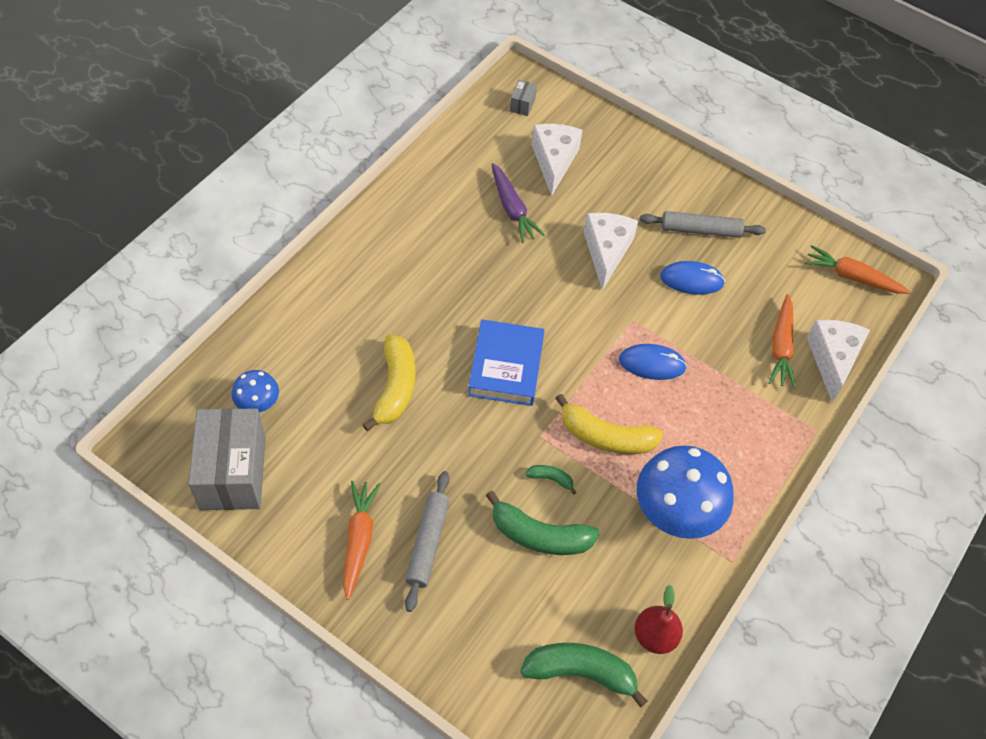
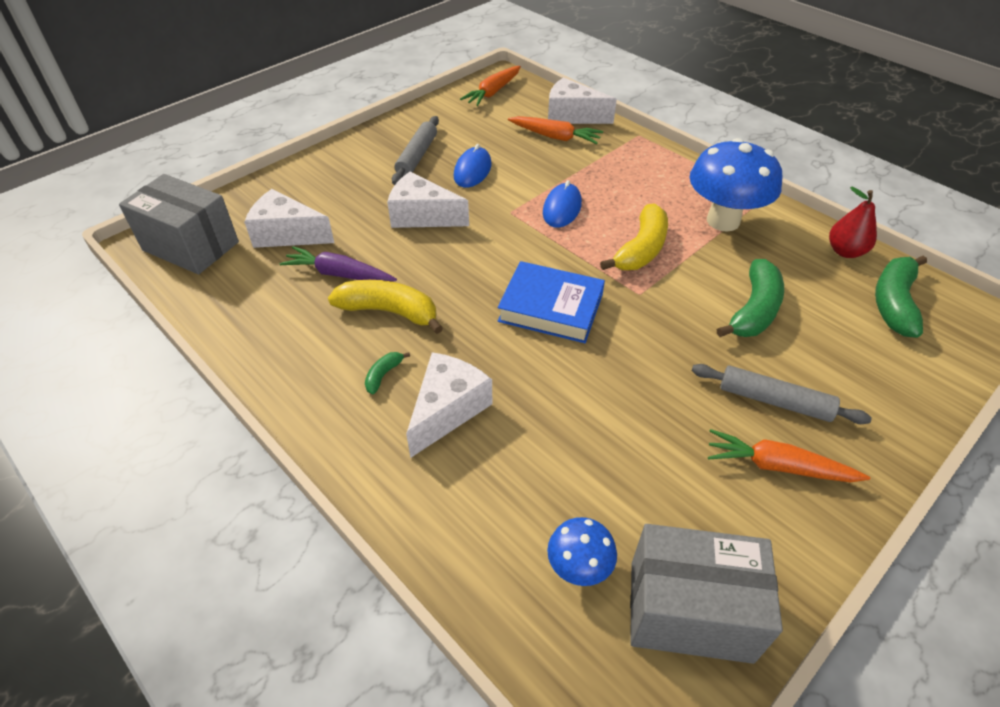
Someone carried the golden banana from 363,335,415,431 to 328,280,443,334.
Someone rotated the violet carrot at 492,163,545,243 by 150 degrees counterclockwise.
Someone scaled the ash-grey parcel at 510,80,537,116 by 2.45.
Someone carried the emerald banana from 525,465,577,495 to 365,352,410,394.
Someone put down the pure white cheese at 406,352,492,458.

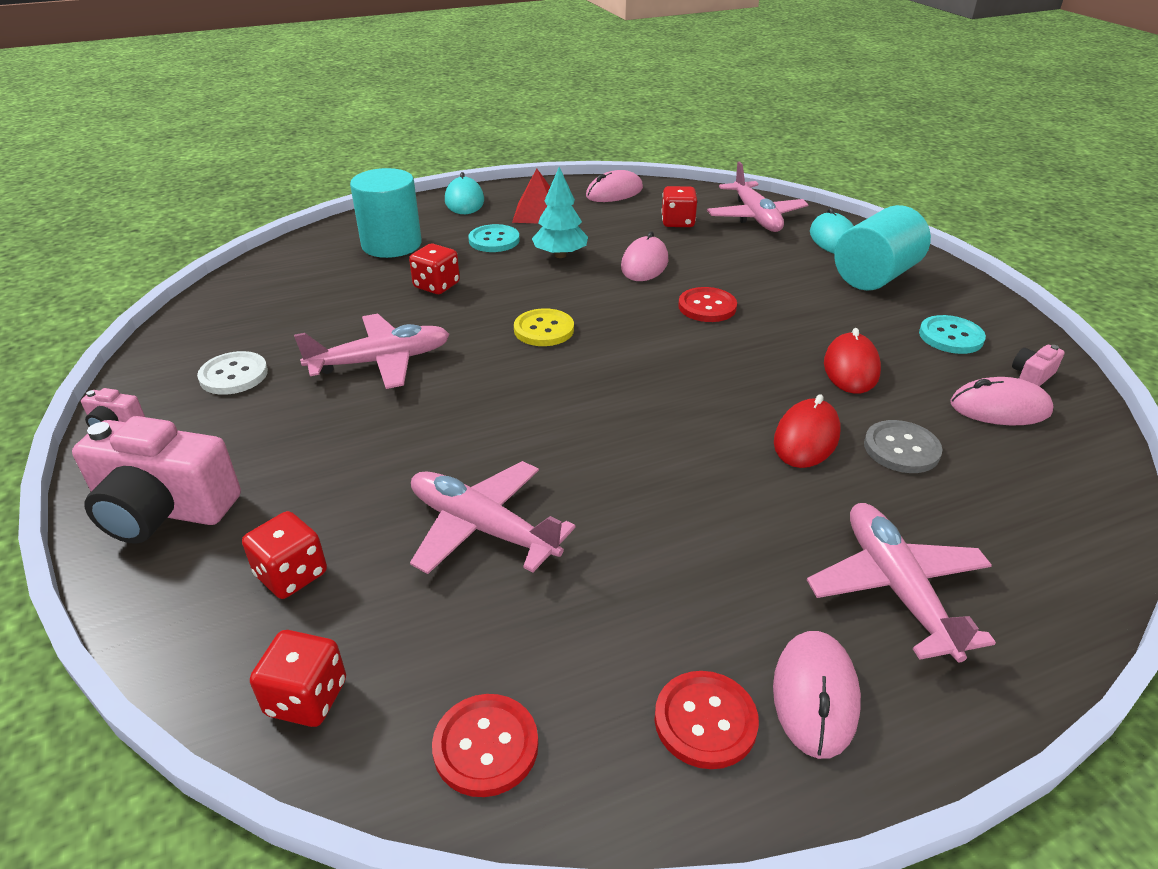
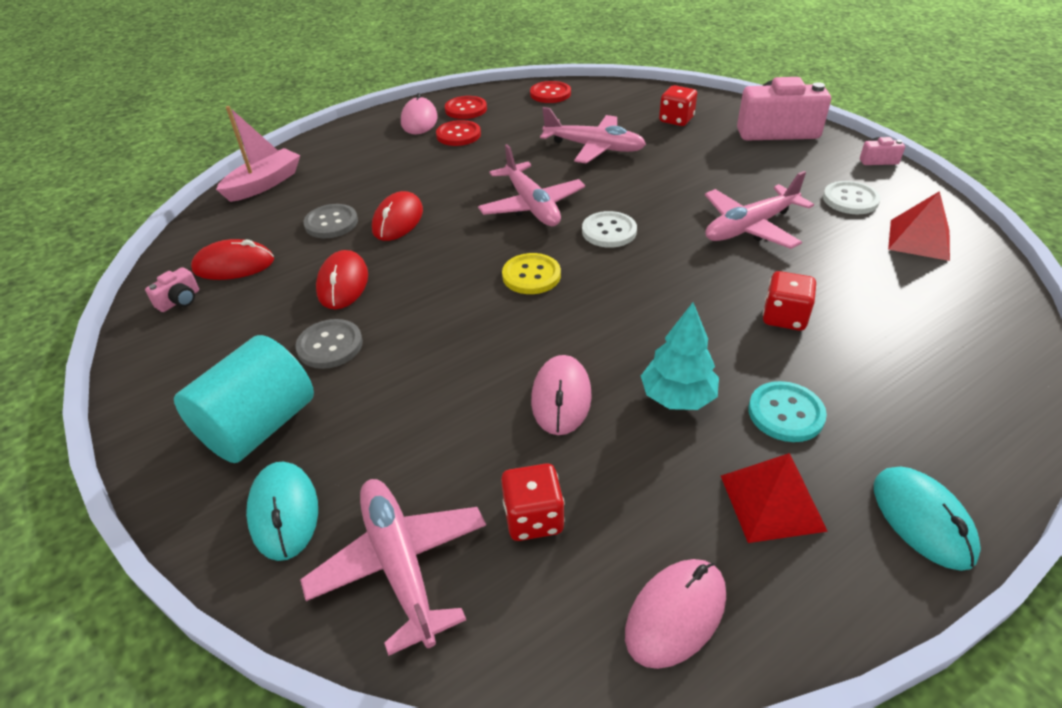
Someone took away the scarlet die at 250,630,346,727.
Someone took away the teal cylinder shape at 350,168,422,258.
Someone carried the golden sewing button from 514,308,574,346 to 502,253,561,294.
Someone carried the scarlet sewing button from 678,287,737,322 to 436,120,481,146.
Someone carried the pink plane from 807,503,996,663 to 478,144,585,226.
Someone took away the teal sewing button at 919,315,986,354.
Someone repainted the pink PC mouse at 950,377,1054,425, which became the scarlet PC mouse at 191,239,274,280.
Someone put down the pink boat at 216,106,300,202.
Someone put down the ash-grey sewing button at 295,319,363,369.
Someone put down the pure white sewing button at 582,211,637,248.
Someone put down the scarlet pyramid shape at 888,191,950,261.

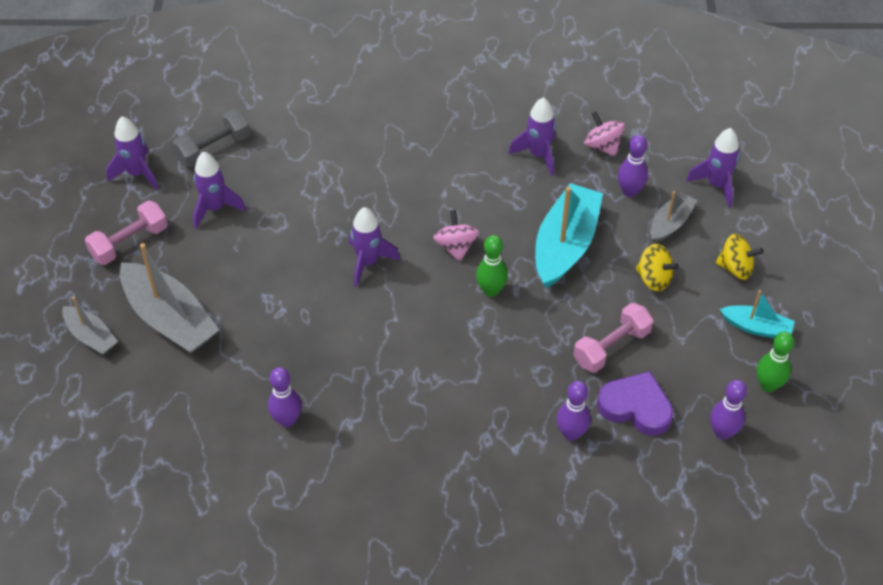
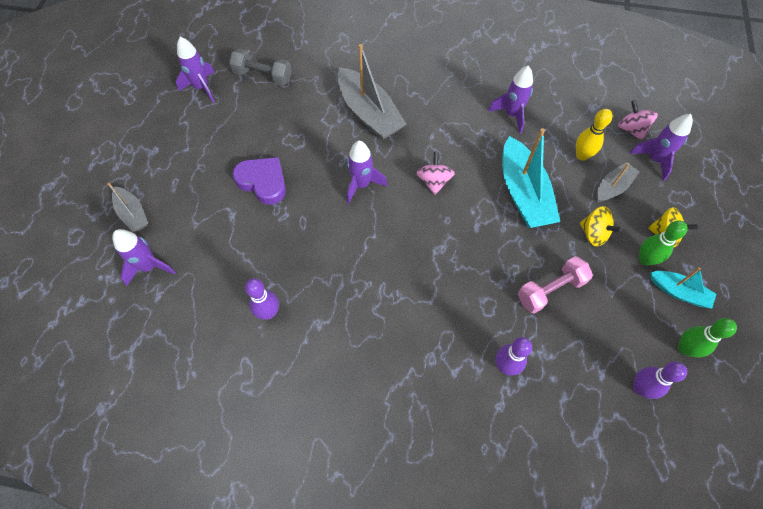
Someone took away the pink free weight at 85,201,168,265.
Someone carried the ash-grey boat from 120,243,219,353 to 337,44,406,140.
Someone rotated the ash-grey free weight at 173,109,251,167 by 45 degrees clockwise.
Someone carried the violet spaceship from 193,152,246,229 to 112,229,176,286.
Someone carried the emerald bowling pin from 476,235,508,297 to 639,221,688,266.
Someone rotated the teal boat at 535,183,603,288 by 135 degrees clockwise.
Someone carried the pink toy top from 584,111,625,157 to 618,100,658,140.
Someone carried the violet heart from 597,371,673,436 to 232,157,286,205.
Someone repainted the violet bowling pin at 618,134,648,197, which became the golden bowling pin at 576,109,612,161.

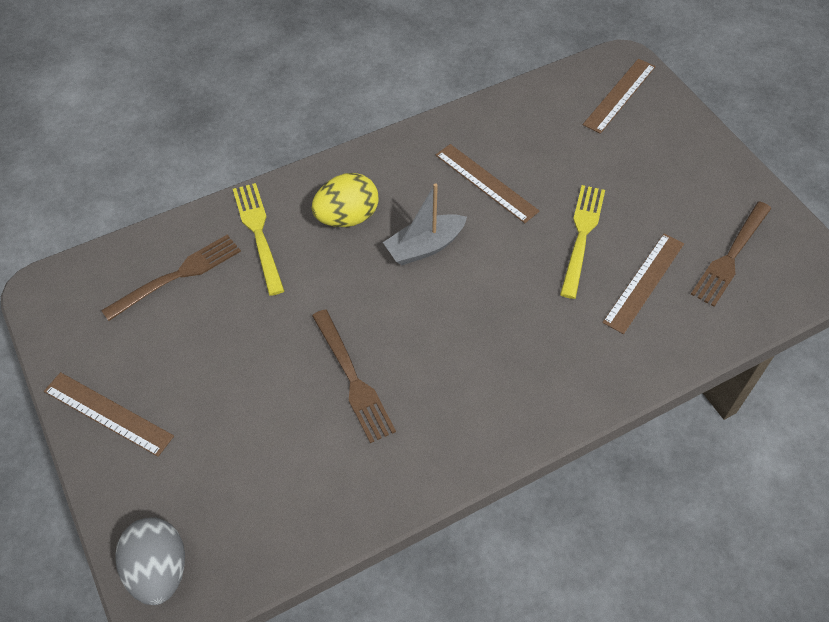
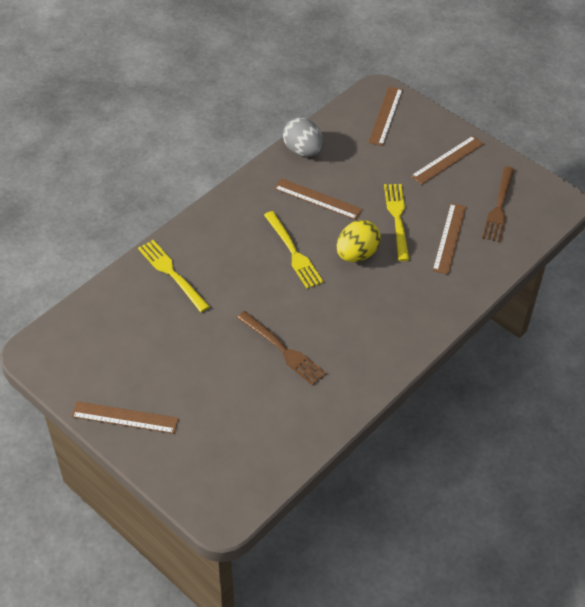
Someone took away the brown dinner fork at 101,235,241,321.
Someone carried the ash-grey egg from 115,517,185,605 to 283,118,324,157.
Someone carried the golden egg from 312,173,379,227 to 337,220,381,262.
Someone swapped the ash-grey boat at 383,183,467,265 for the golden dinner fork at 264,211,324,289.
Someone put down the brown straightedge at 411,136,484,185.

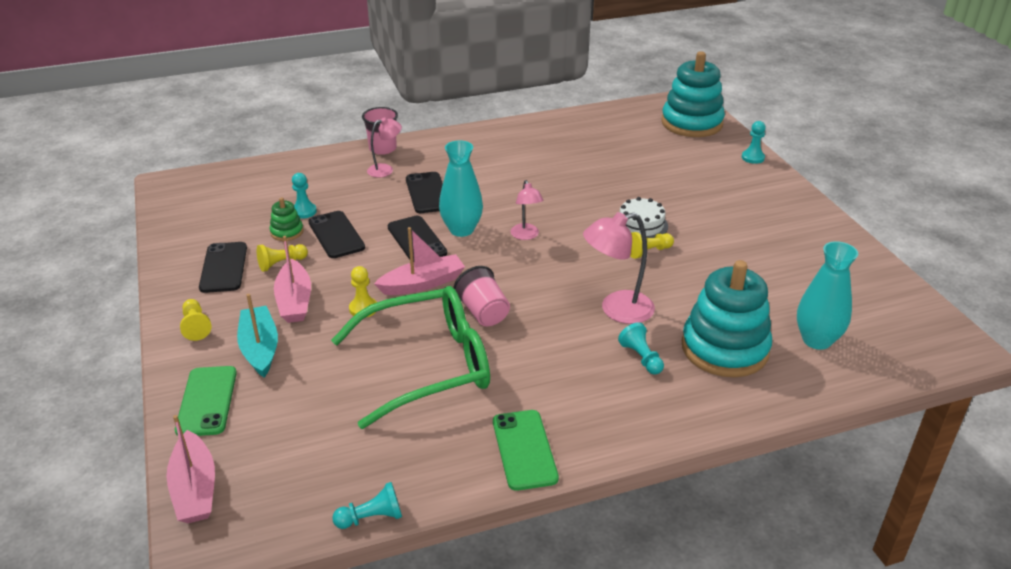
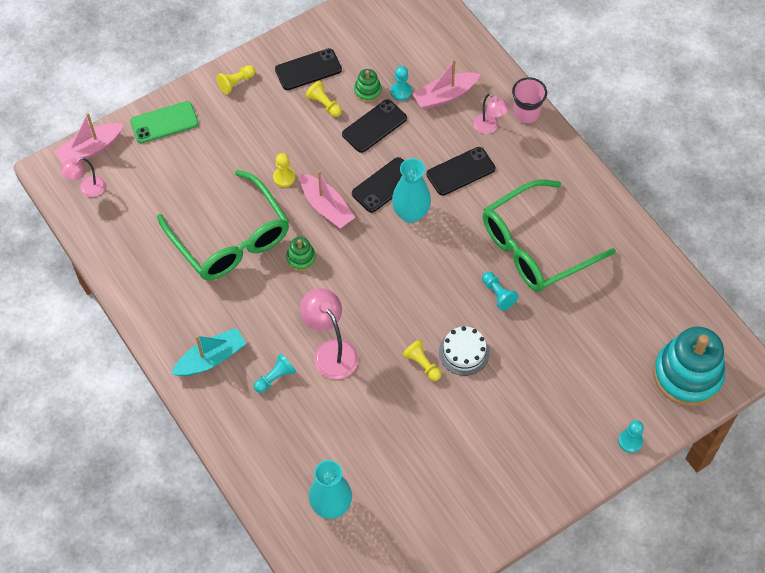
Someone carried the teal boat from 237,294,278,378 to 171,328,246,376.
Someone carried the pink boat from 274,236,311,323 to 412,59,480,110.
Someone carried the teal pawn from 332,482,402,529 to 482,272,518,310.
Someone swapped the pink beaker at 453,266,510,326 for the emerald stacking rings at 286,237,316,271.
Someone took away the emerald mobile phone at 493,410,559,491.
Someone carried the pink lamp from 510,180,544,240 to 60,157,105,197.
Someone took away the teal stacking rings at 682,260,772,377.
Someone put down the emerald glasses at 483,179,616,292.

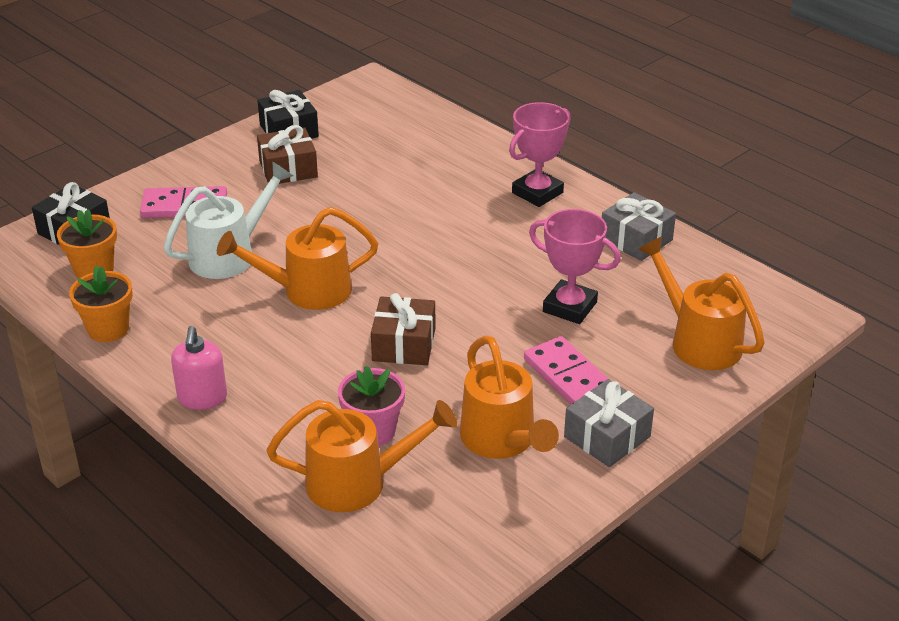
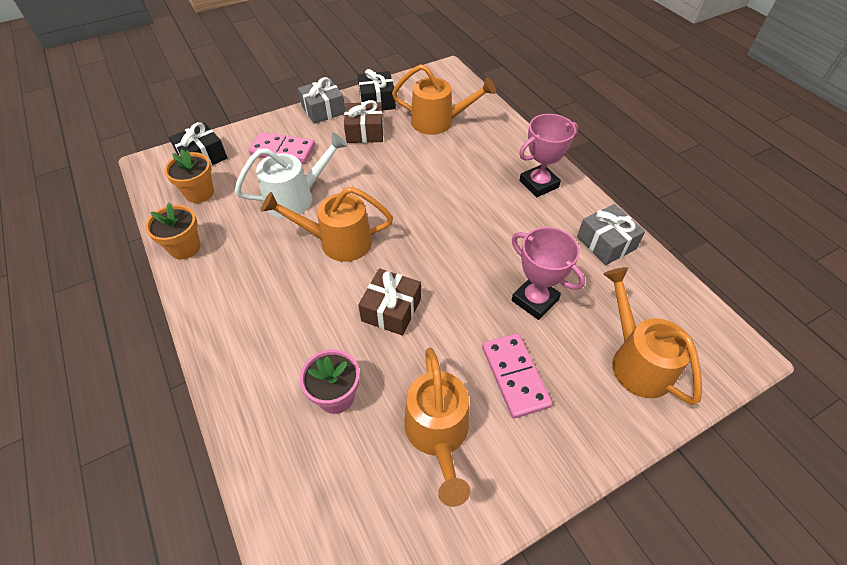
Someone took away the pink soap dispenser at 171,326,227,410.
Someone carried the orange-coloured watering pot from 267,400,457,512 to 392,64,496,135.
Someone carried the ash-grey present from 564,379,654,467 to 298,77,345,124.

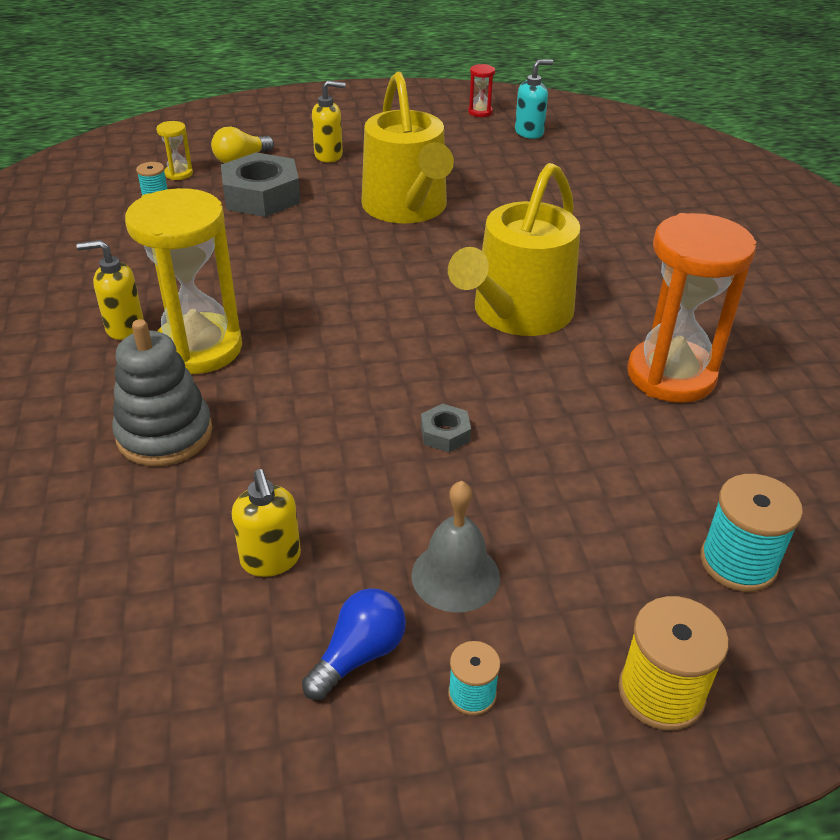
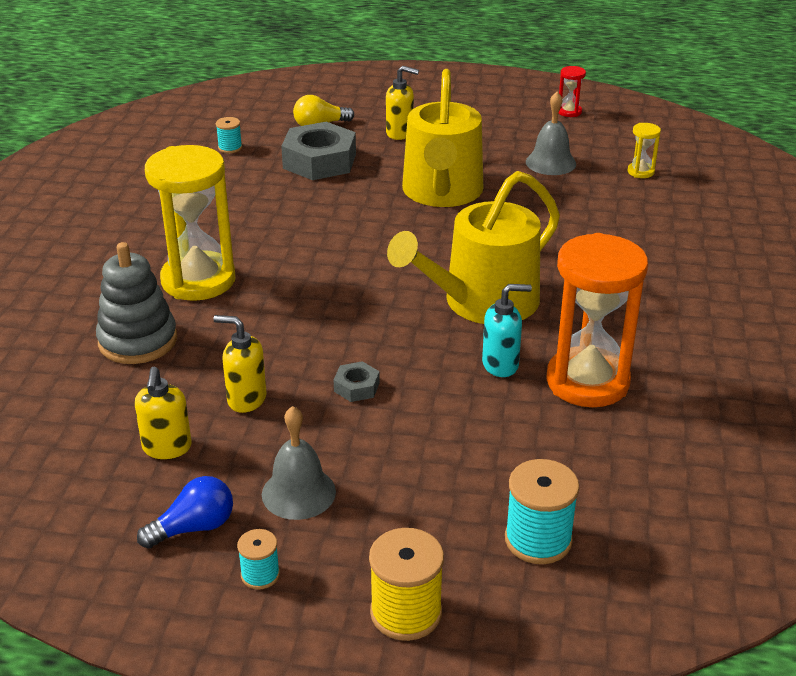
Someone carried the golden soap dispenser from 76,240,144,340 to 213,315,267,413.
Someone carried the golden sand timer from 156,121,193,180 to 628,123,661,178.
Someone carried the teal soap dispenser from 515,60,553,139 to 482,284,532,377.
Someone put down the ash-grey bell at 526,92,576,175.

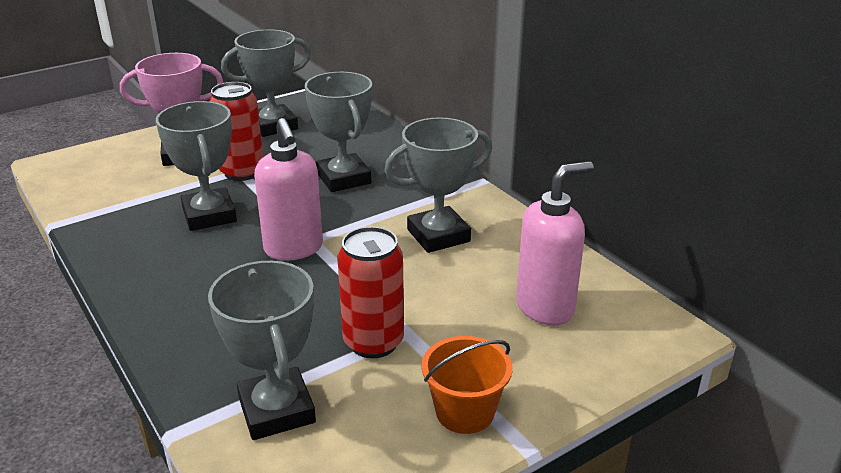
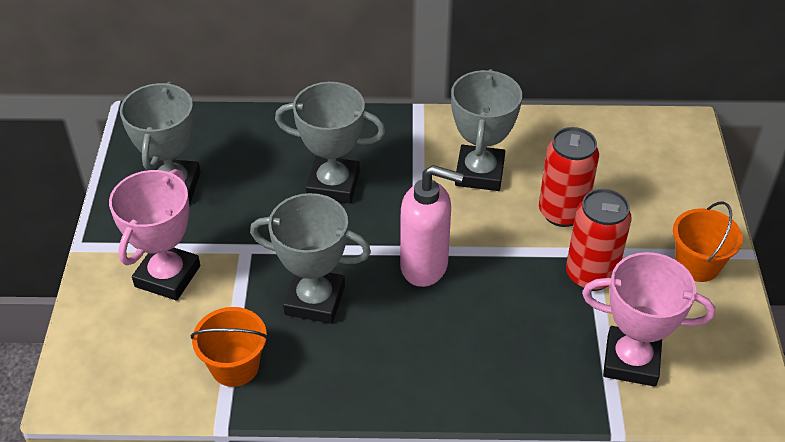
Someone repainted the ash-grey trophy at 208,261,316,440, which became the pink trophy at 582,252,715,387.
Someone carried the scarlet soda can from 209,82,263,181 to 539,127,599,227.
Someone took away the pink soap dispenser at 516,161,594,325.
Someone put down the orange-coloured sand bucket at 191,307,268,387.

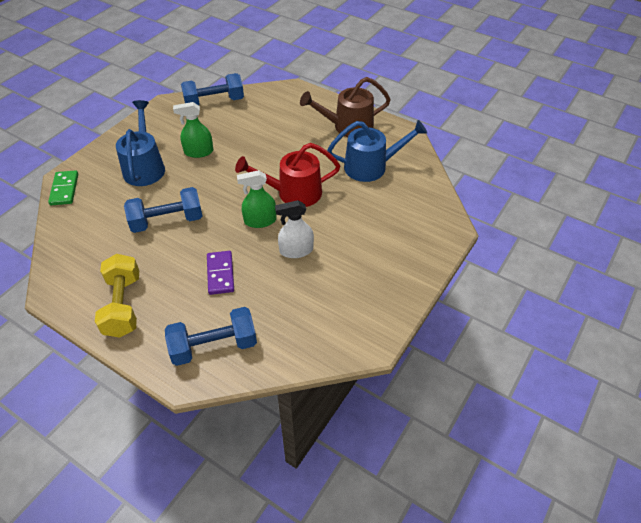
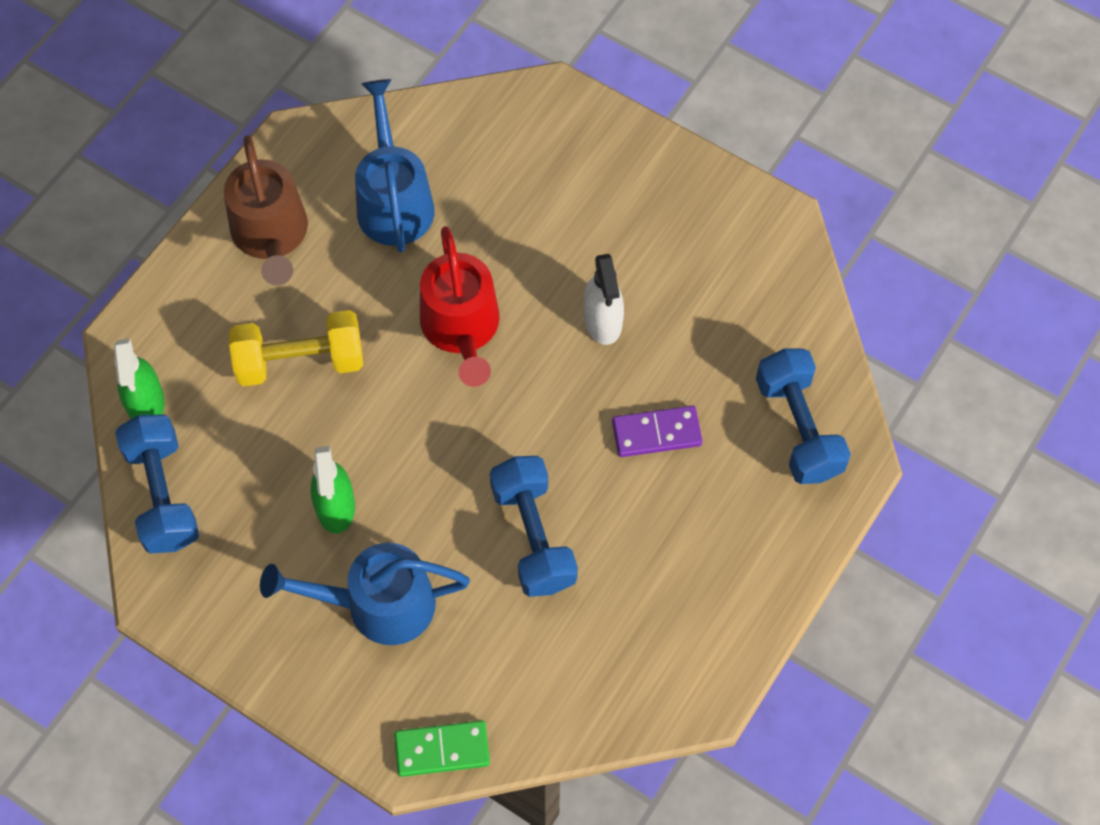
Someone carried the golden free weight from 95,254,139,338 to 229,310,363,386.
Someone carried the emerald spray cleaner from 237,170,276,228 to 114,338,165,419.

